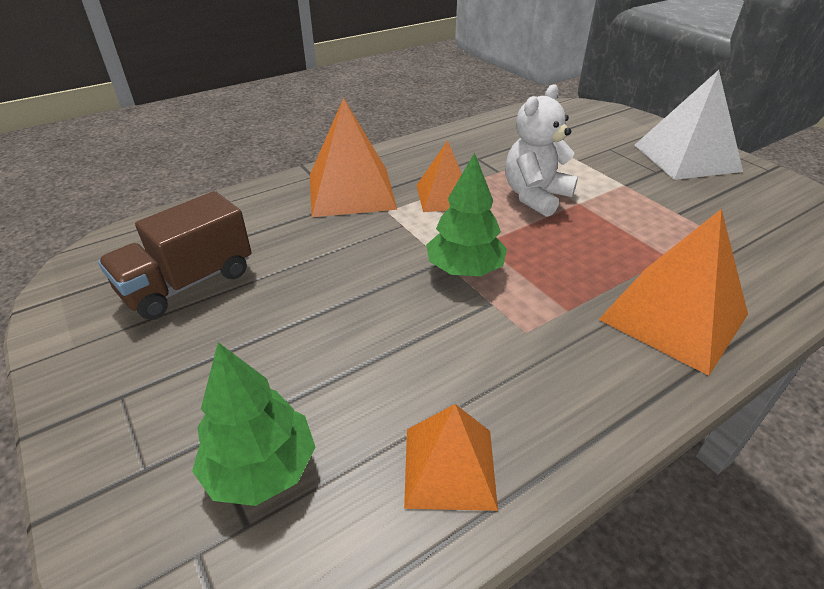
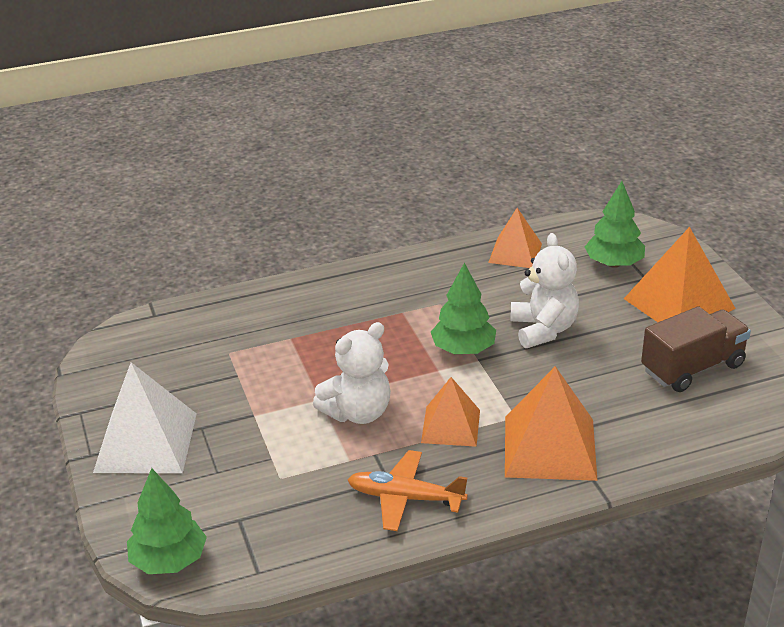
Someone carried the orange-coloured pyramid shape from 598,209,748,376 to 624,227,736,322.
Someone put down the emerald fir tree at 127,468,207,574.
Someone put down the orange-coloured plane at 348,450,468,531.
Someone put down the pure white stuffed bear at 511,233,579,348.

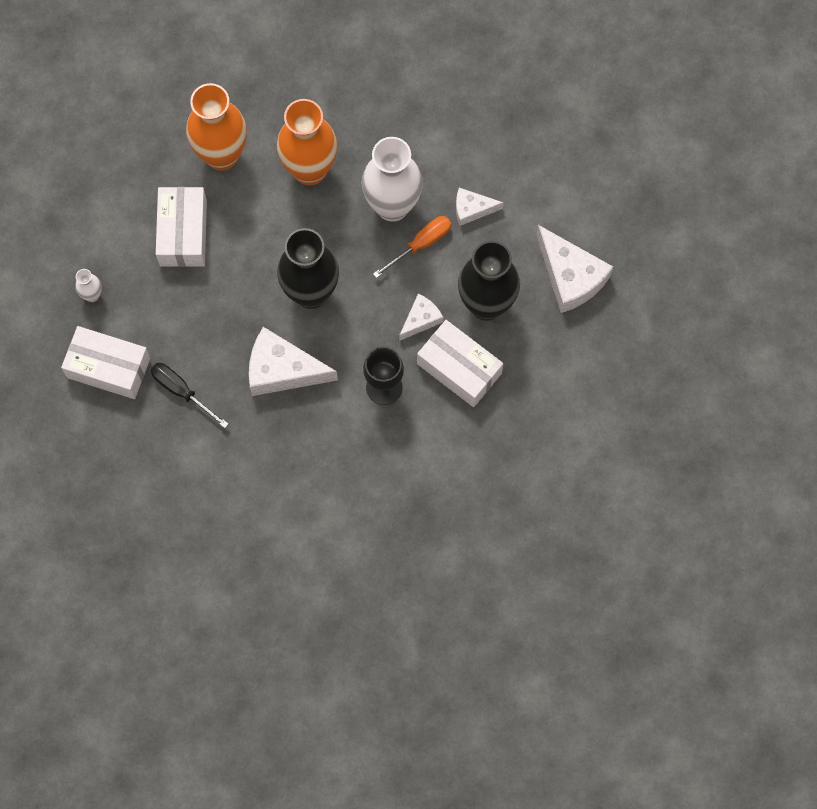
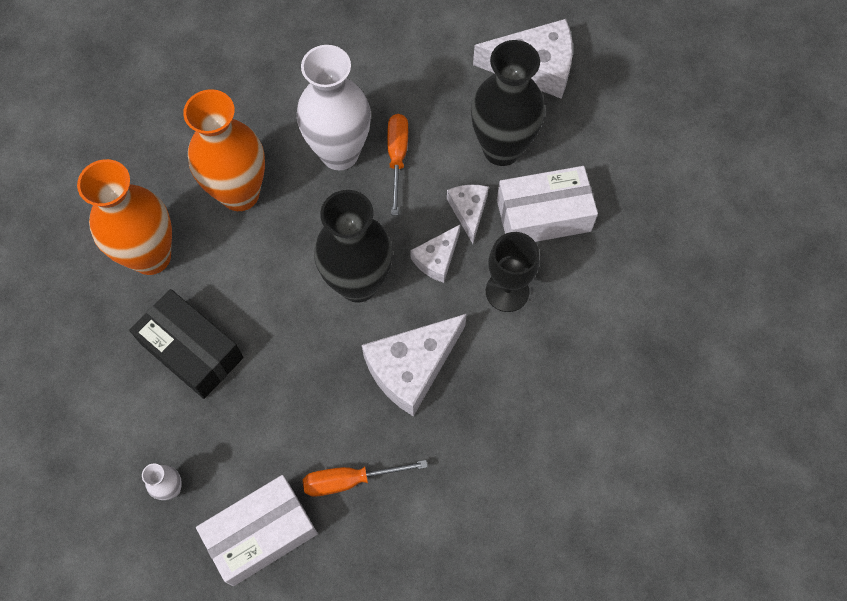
Someone repainted the ebony hand screwdriver at 151,363,228,428, which became the orange-coloured hand screwdriver at 303,460,428,497.
Someone repainted the pure white parcel at 156,187,207,267, which became the ebony parcel at 129,289,243,399.
Someone carried the pure white cheese from 456,188,504,226 to 410,224,461,283.

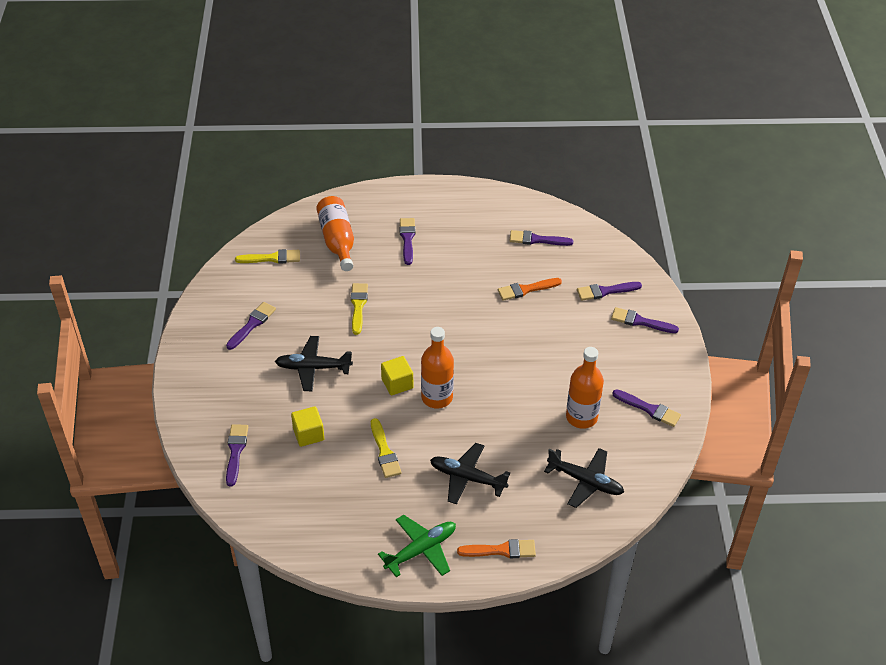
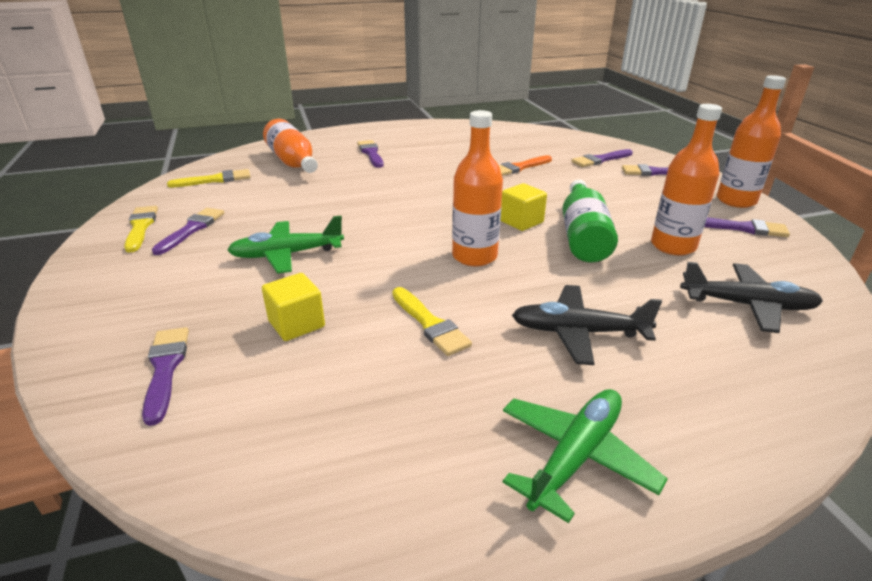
Someone repainted the ebony plane at 275,336,353,391, which became the emerald plane at 228,216,344,274.
Someone carried the golden paint brush from 351,283,368,335 to 124,206,158,253.
Someone carried the golden cube from 381,356,413,396 to 501,183,547,231.
Someone took away the orange-coloured paint brush at 457,539,536,558.
Someone took away the violet paint brush at 510,230,573,246.
Someone put down the emerald flask at 562,180,618,263.
Someone put down the orange-coloured flask at 717,75,786,208.

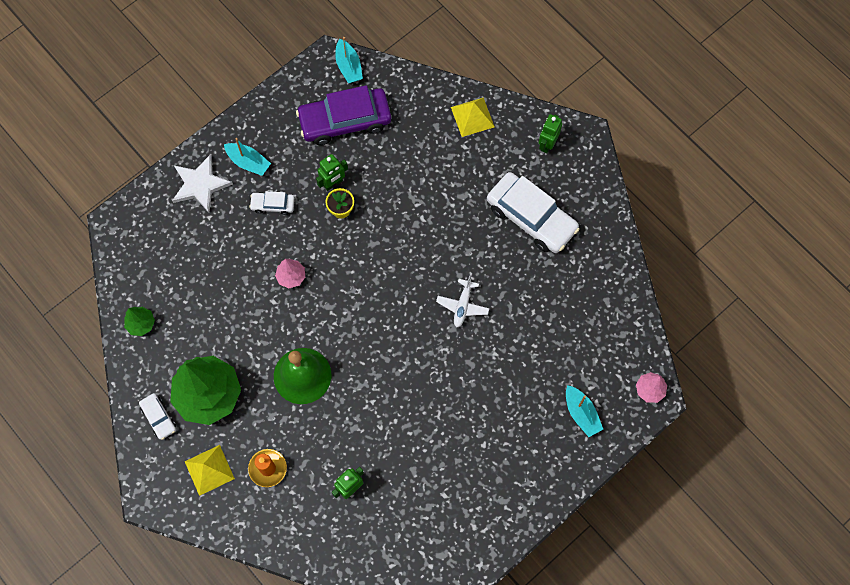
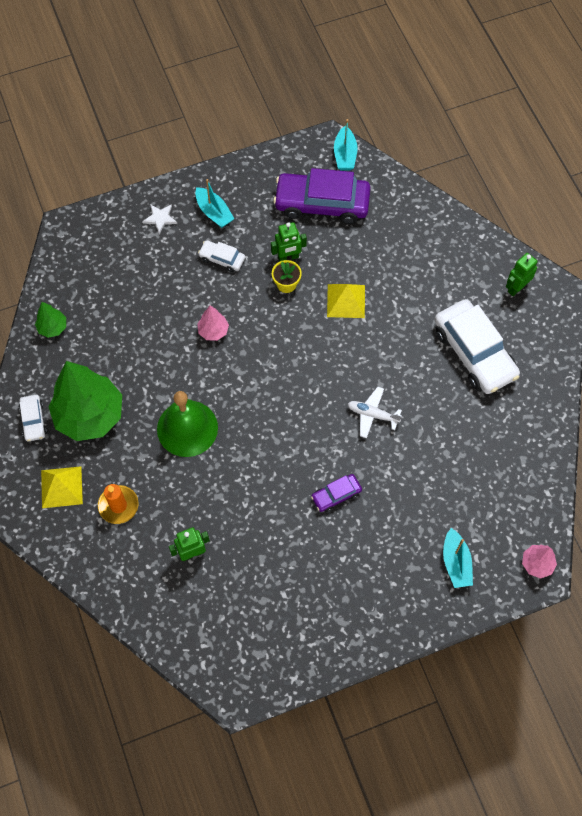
Someone scaled the pure white five-pointed star at 172,154,233,213 by 0.55.
Someone rotated the pure white plane at 436,275,489,327 by 75 degrees clockwise.
Someone carried the golden pyramid shape from 451,98,495,137 to 327,284,365,318.
Someone put down the violet automobile at 311,474,362,512.

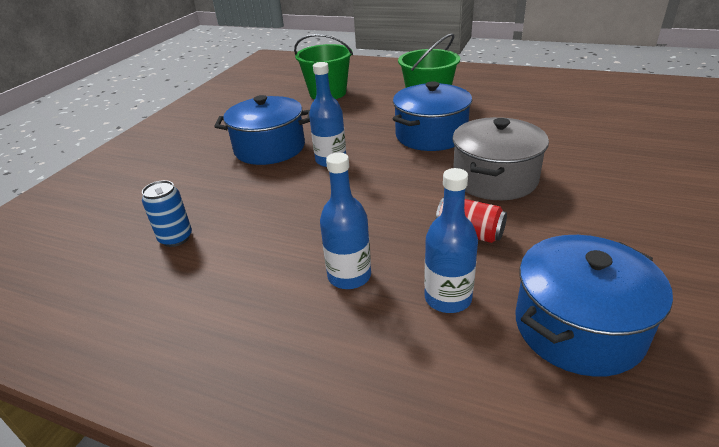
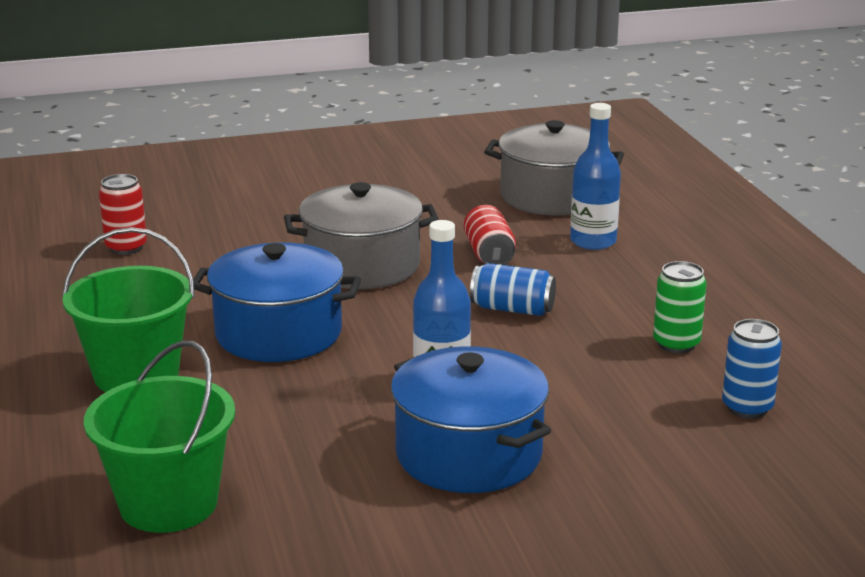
Someone took away the cobalt flask at 320,153,371,289.
Someone repainted the cobalt pot at 516,235,673,377, which became the ash-grey pot at 484,120,624,216.
Someone put down the scarlet soda can at 99,174,147,255.
Someone put down the cobalt soda can at 470,263,556,316.
Someone put down the emerald soda can at 653,261,707,353.

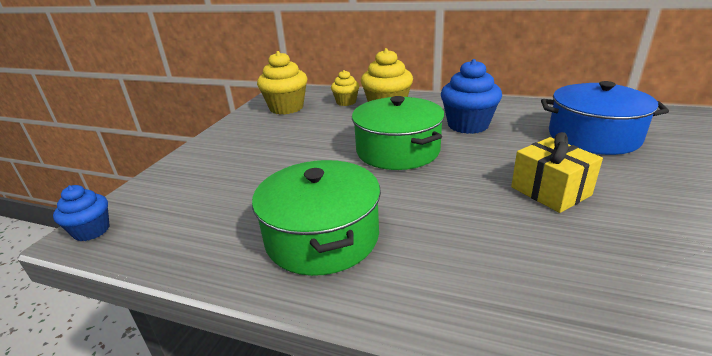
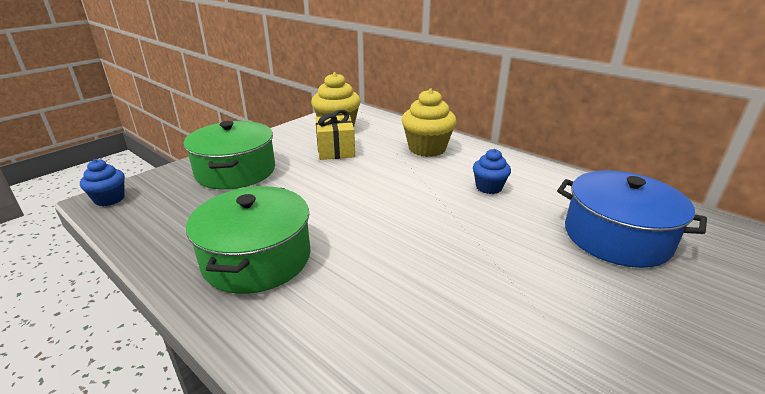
Someone took away the golden muffin at 331,70,359,106.
Someone carried the emerald pot from 352,96,445,170 to 184,121,275,190.
Someone scaled the cobalt muffin at 441,59,502,134 by 0.59.
Someone carried the golden present from 511,132,603,213 to 316,110,355,160.

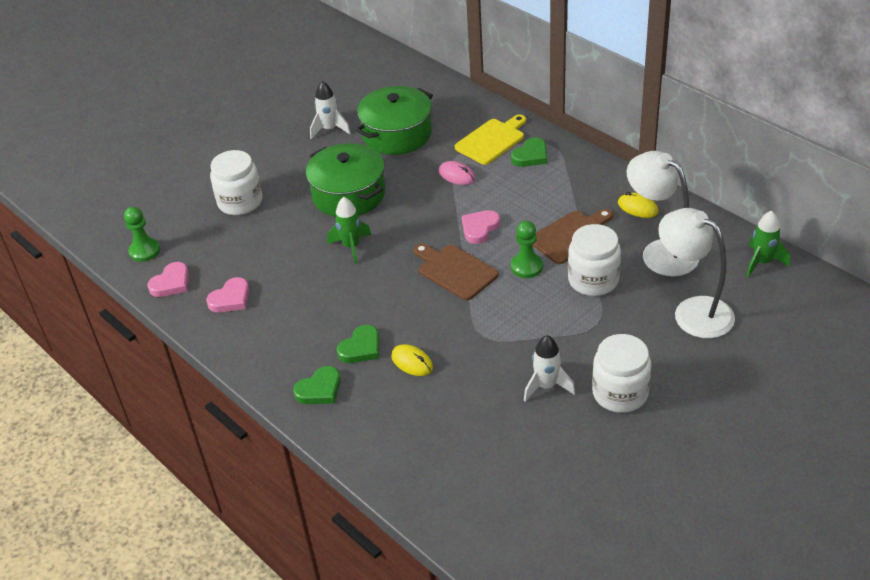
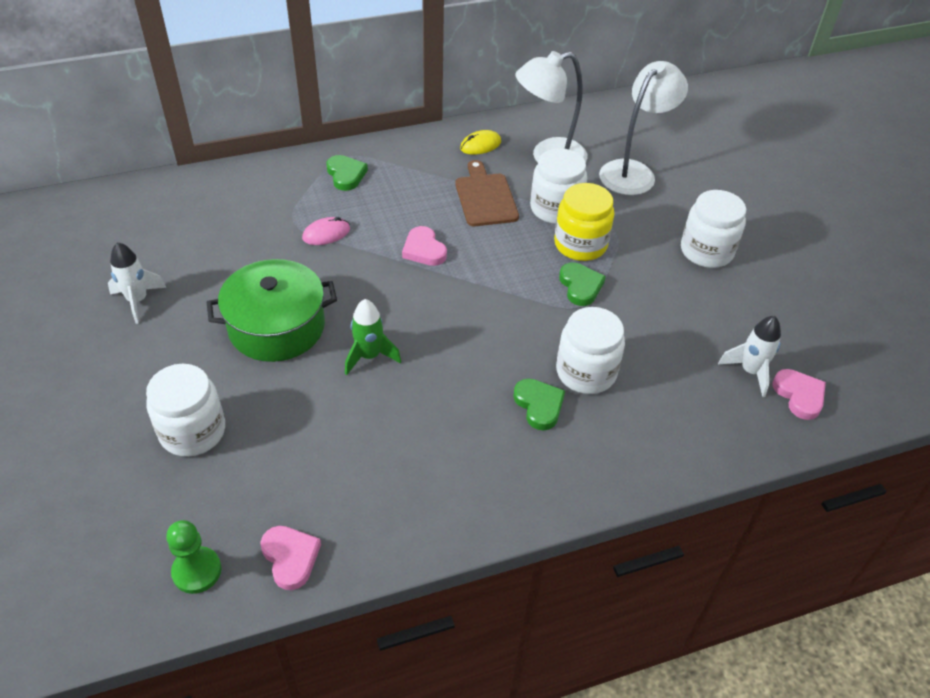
Someone carried the pink heart from 206,277,249,312 to 773,369,826,420.
Someone carried the emerald heart from 293,366,341,404 to 559,262,606,306.
Someone took away the emerald pot at 356,86,433,155.
Someone swapped the golden PC mouse at 391,344,433,376 for the pure white jam jar at 556,307,625,394.
Someone took away the brown bread board at 413,244,498,300.
Someone took away the golden bread board at 455,115,526,165.
Someone took away the emerald pawn at 511,221,543,278.
Someone carried the pure white spaceship from 524,335,575,402 to 718,316,781,397.
Someone rotated the pure white lamp at 658,208,735,338 by 150 degrees clockwise.
Someone took away the emerald spaceship at 746,211,790,277.
Someone put down the golden jam jar at 554,183,615,261.

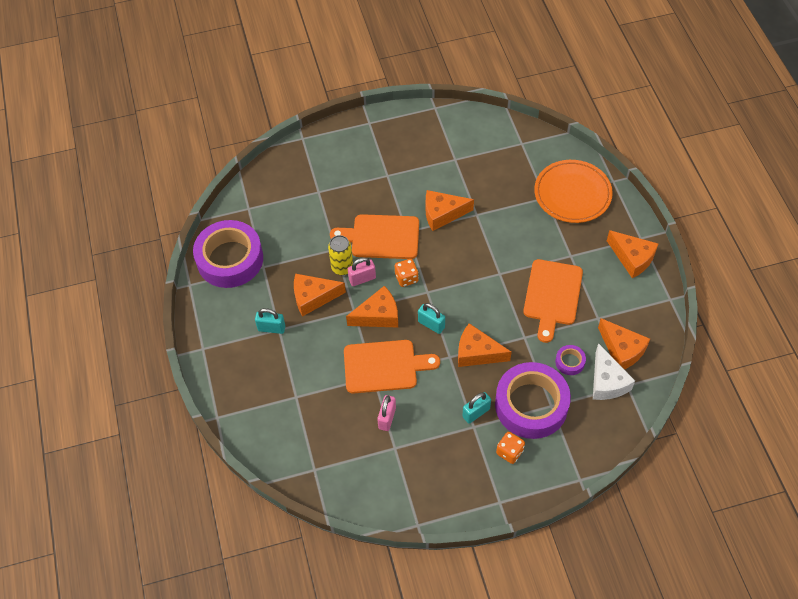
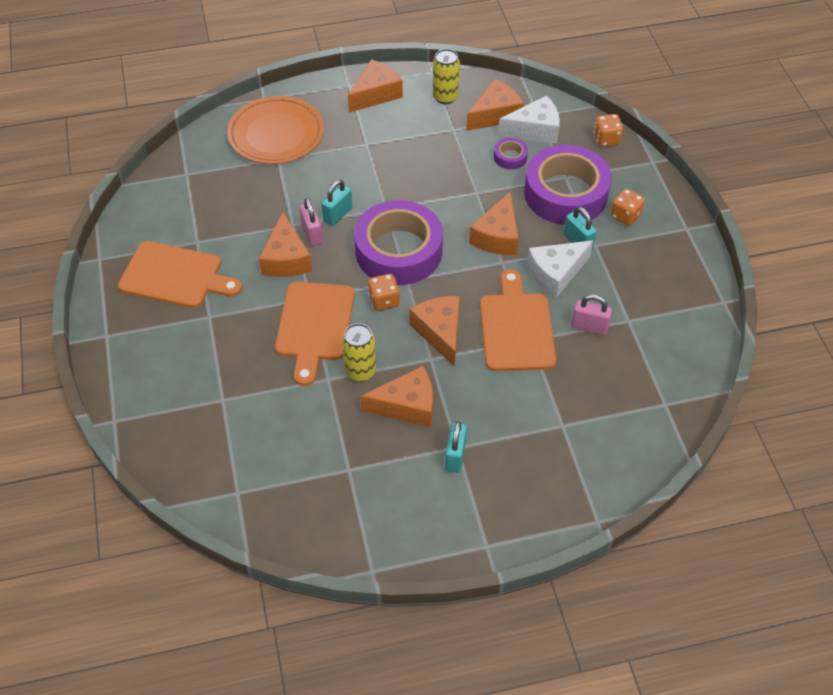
Someone carried the violet tape from 193,220,263,288 to 354,200,443,285.
Someone rotated the orange-coloured cheese at 294,273,346,317 by 90 degrees counterclockwise.
Someone carried the pink small lock from 348,257,376,286 to 299,198,323,246.
Someone carried the teal small lock from 418,303,445,334 to 322,179,353,226.
Someone carried the orange-coloured bread board from 523,259,583,343 to 118,241,242,308.
Someone put down the golden soda can at 433,49,460,104.
Someone put down the pure white cheese at 527,240,593,298.
Someone put down the orange-coloured die at 594,114,623,147.

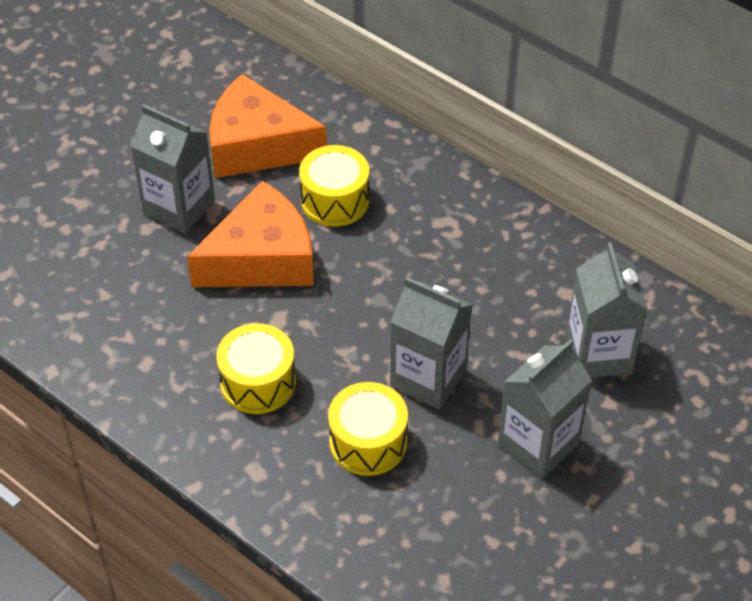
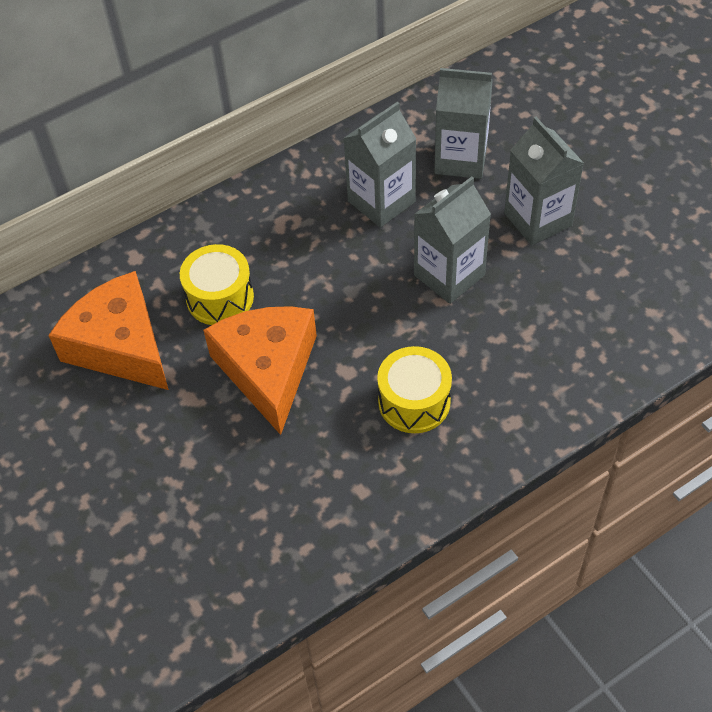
Someone carried the ash-grey milk carton from 131,104,215,234 to 343,102,416,228.
Someone rotated the orange-coloured cheese at 209,74,327,178 by 105 degrees clockwise.
Someone took away the golden drum at 328,382,408,476.

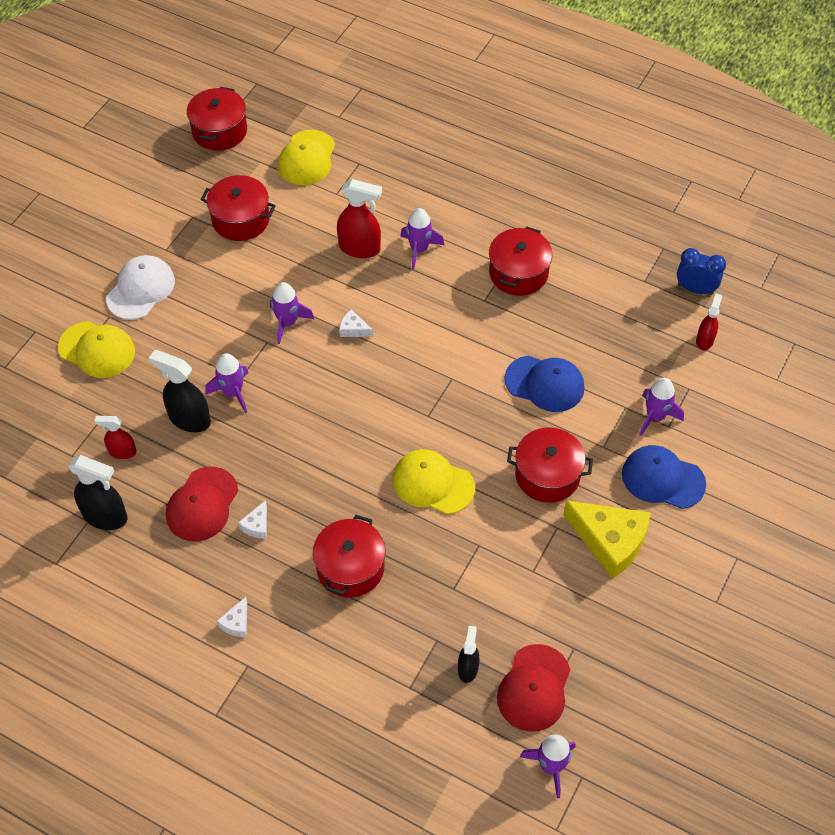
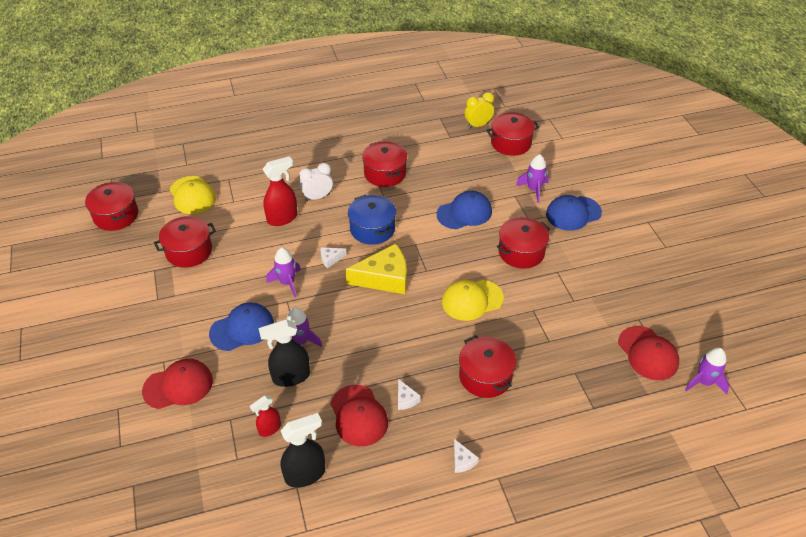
Someone repainted the golden cap at 58,321,135,378, which became the scarlet cap at 142,359,213,409.
Someone took away the pure white cap at 106,255,175,320.
Someone swapped the violet spaceship at 400,208,444,270 for the pure white alarm clock at 299,163,333,201.
Someone took away the ebony spray cleaner at 458,626,480,683.
Someone carried the golden cheese from 563,500,651,579 to 345,243,407,294.
Someone repainted the cobalt alarm clock at 677,248,726,295, which became the golden alarm clock at 465,92,494,129.
Someone swapped the scarlet spray cleaner at 696,293,722,350 for the scarlet pot at 486,112,539,156.
Someone put down the cobalt cap at 209,302,274,351.
Someone put down the cobalt pot at 348,195,396,245.

